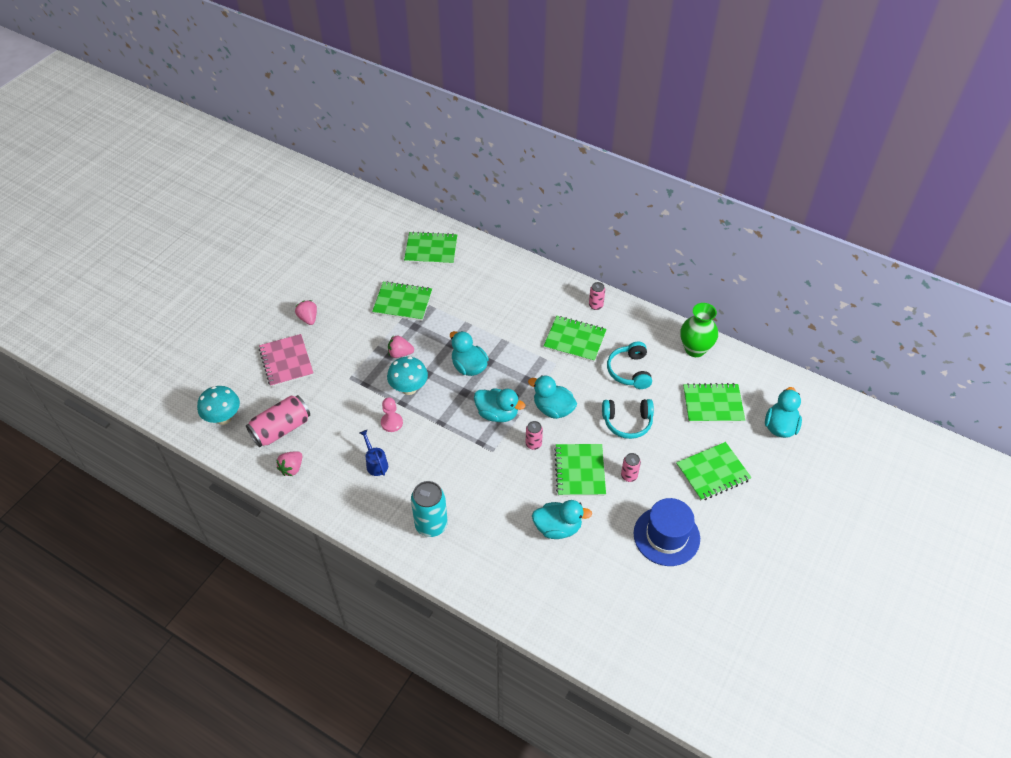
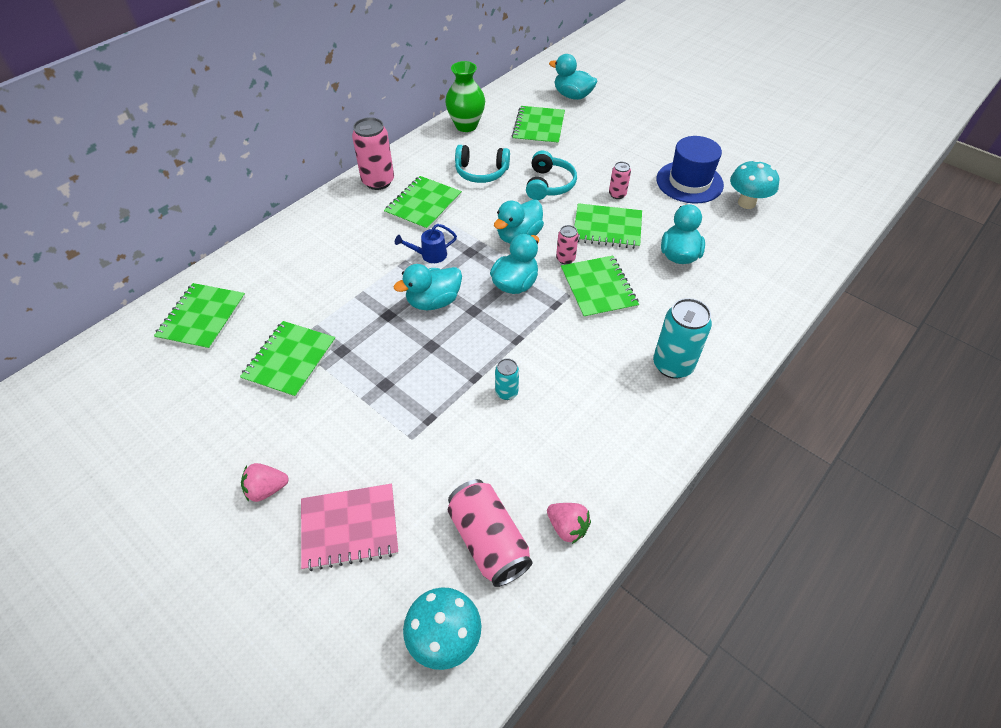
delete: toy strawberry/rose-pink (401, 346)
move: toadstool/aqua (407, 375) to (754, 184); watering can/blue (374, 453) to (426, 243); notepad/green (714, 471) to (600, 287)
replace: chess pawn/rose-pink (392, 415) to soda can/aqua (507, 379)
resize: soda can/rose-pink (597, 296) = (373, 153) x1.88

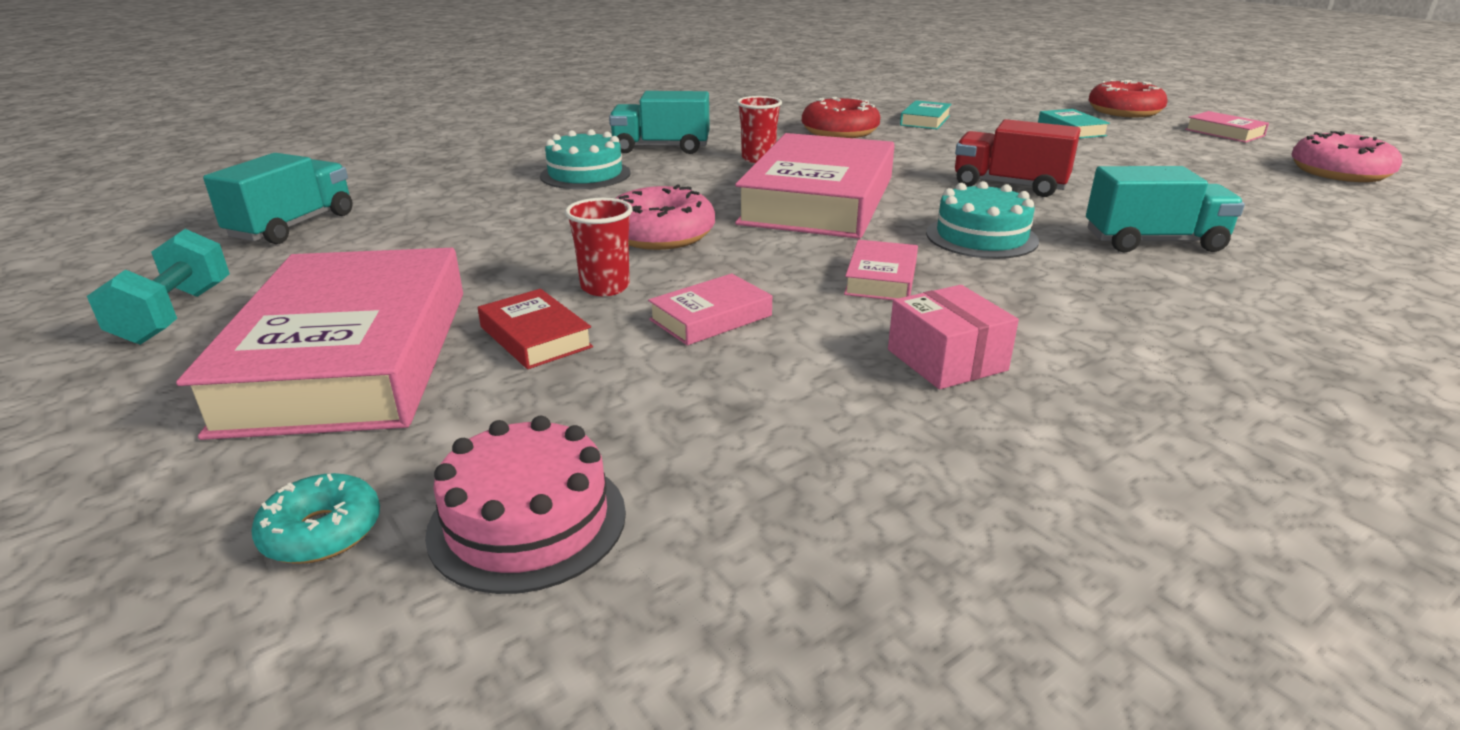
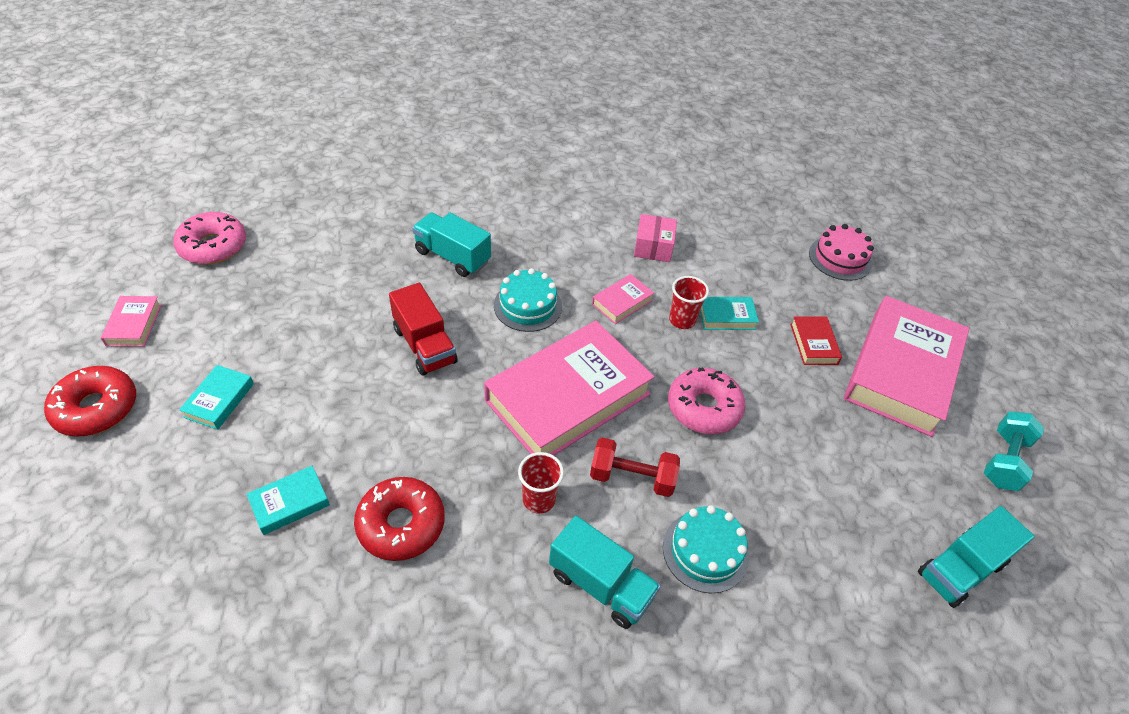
delete: doughnut/aqua (315, 518)
insert: dumbbell/scarlet (635, 467)
move: beaker/scarlet (599, 247) to (689, 302)
recolor: book/rose-pink (710, 309) to book/aqua (729, 313)

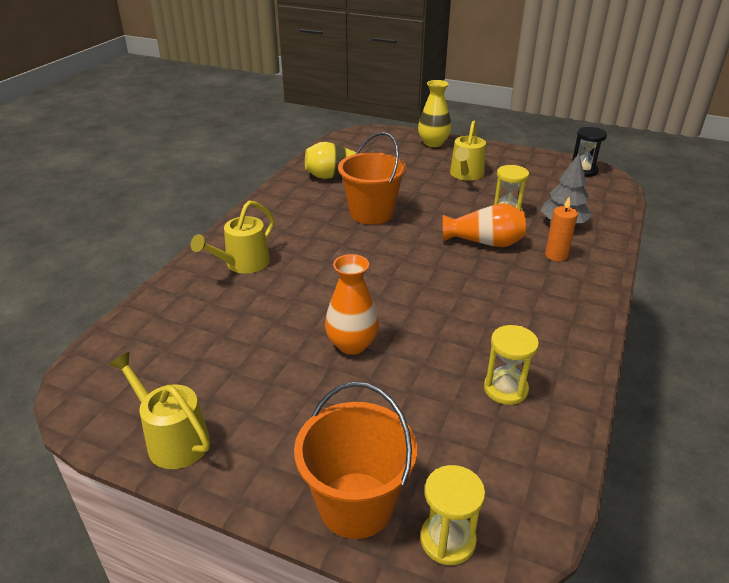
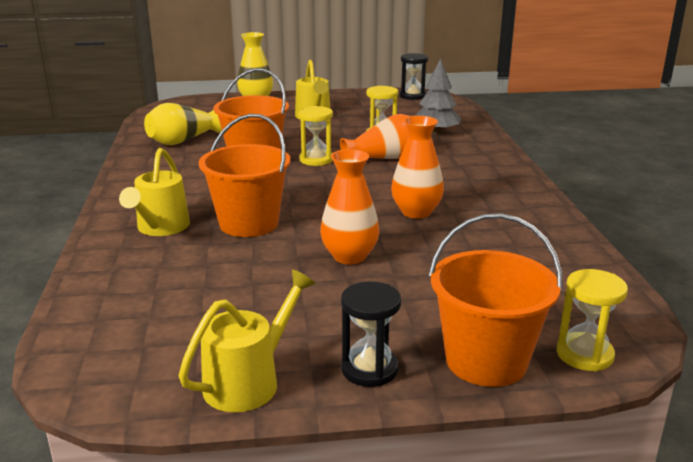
delete: candle/orange-coloured (561, 229)
insert: bucket/orange-coloured (244, 175); tall vase/orange-coloured (417, 167); hourglass/black (371, 334)
move: hourglass/yellow (511, 365) to (315, 136)
rotate: watering can/yellow (159, 410) = (247, 341) 120 degrees clockwise

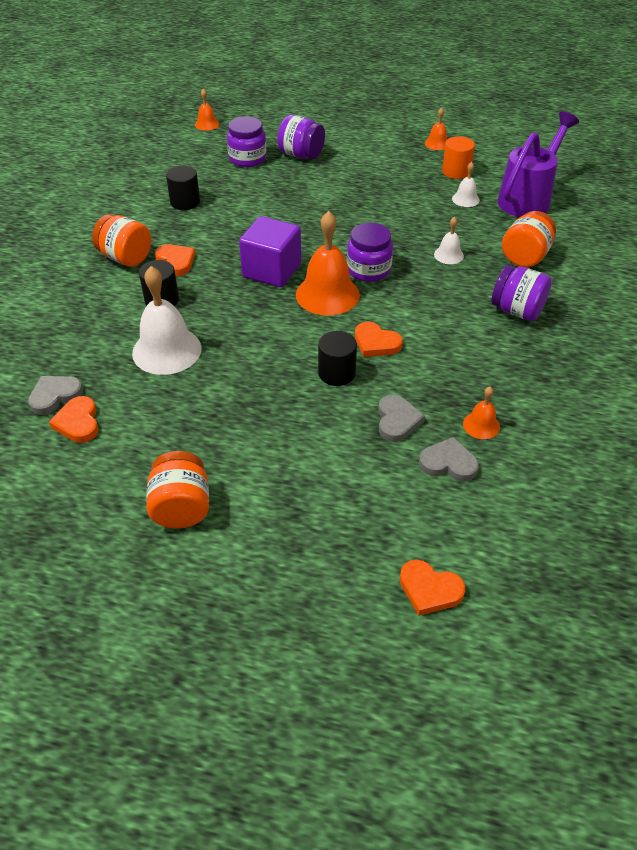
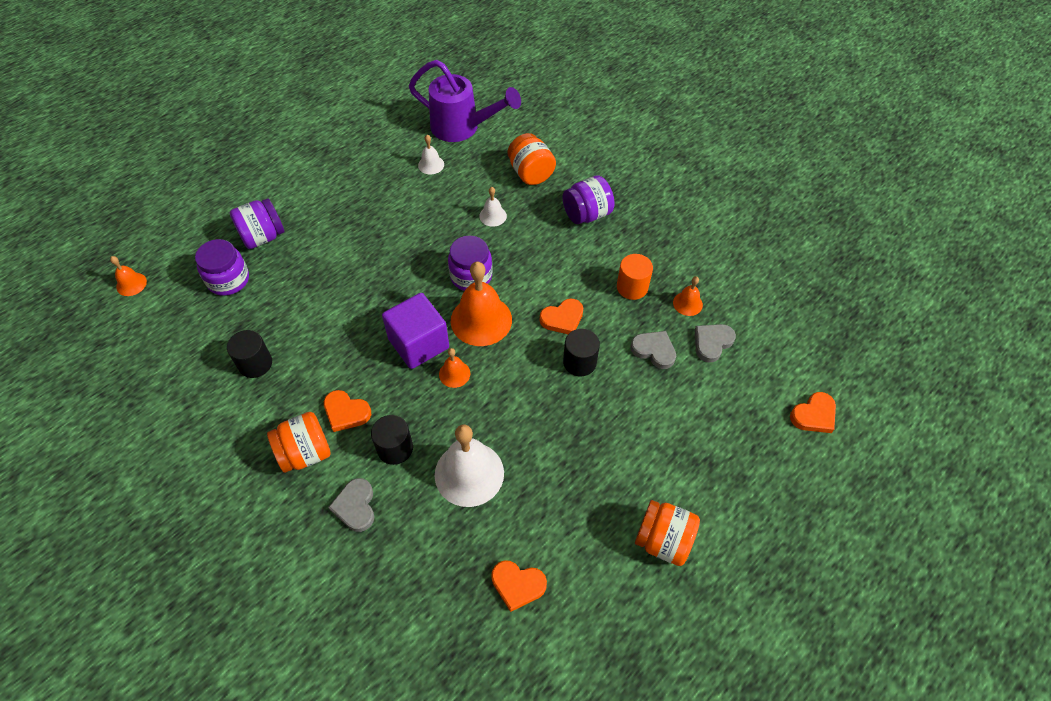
move: bell/orange-coloured (436, 128) to (454, 368); solid cylinder/orange-coloured (458, 157) to (635, 277); heart shape/gray (55, 395) to (351, 505)
rotate: watering can/purple (538, 164) = (465, 101) 135 degrees clockwise; heart shape/orange-coloured (175, 260) = (347, 411) 150 degrees counterclockwise

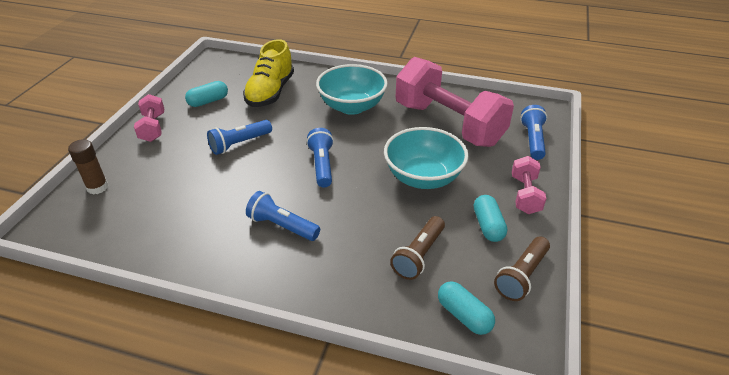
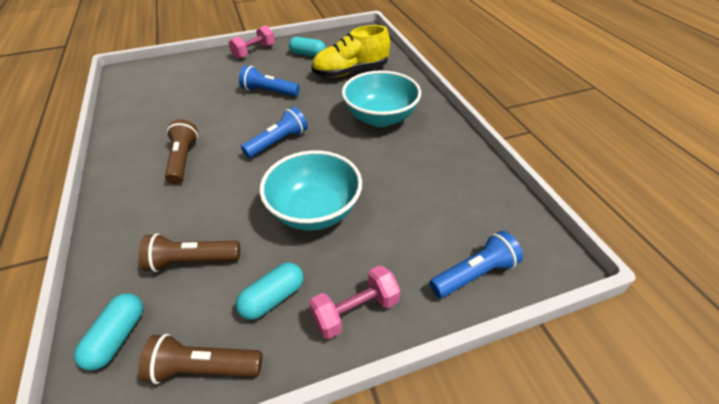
delete: dumbbell/rose-pink (455, 102); glue stick/brown (88, 166)
recolor: pocket torch/blue (283, 216) to pocket torch/brown (181, 151)

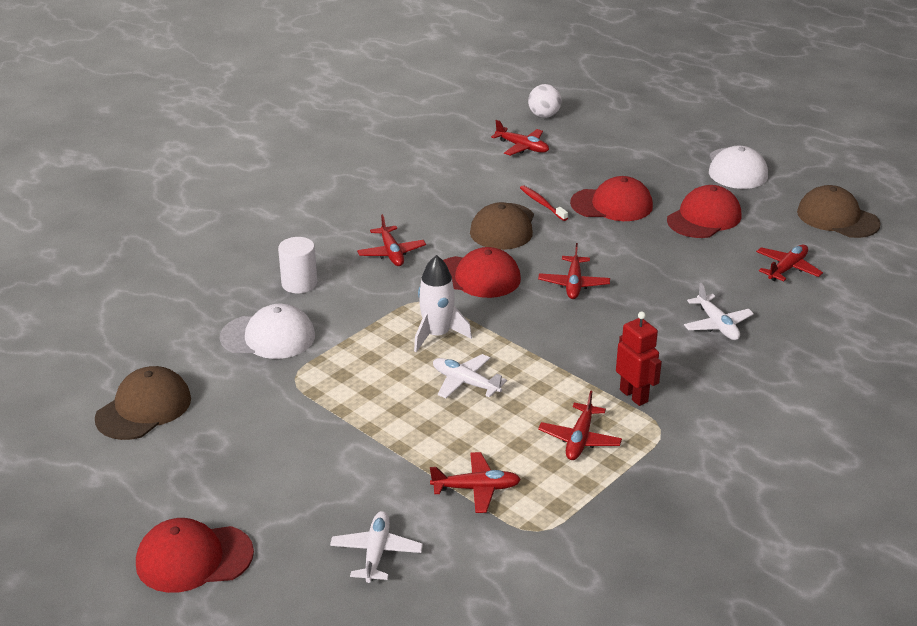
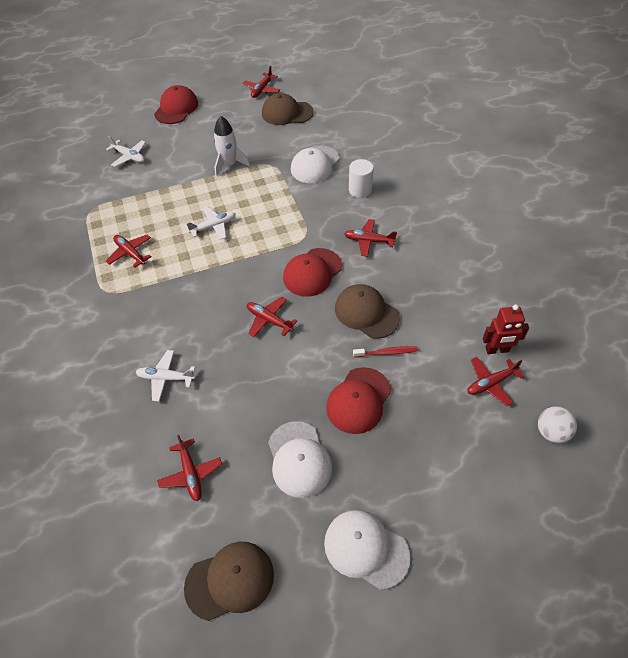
move: toy rocket/pure white (443, 303) to (232, 146); robot figure/scarlet (639, 359) to (506, 329); aeroplane/scarlet (475, 482) to (261, 82)
recolor: peaked cap/scarlet (704, 211) to peaked cap/pure white (300, 459)
rotate: peaked cap/brown (143, 403) = (288, 109) 120 degrees clockwise

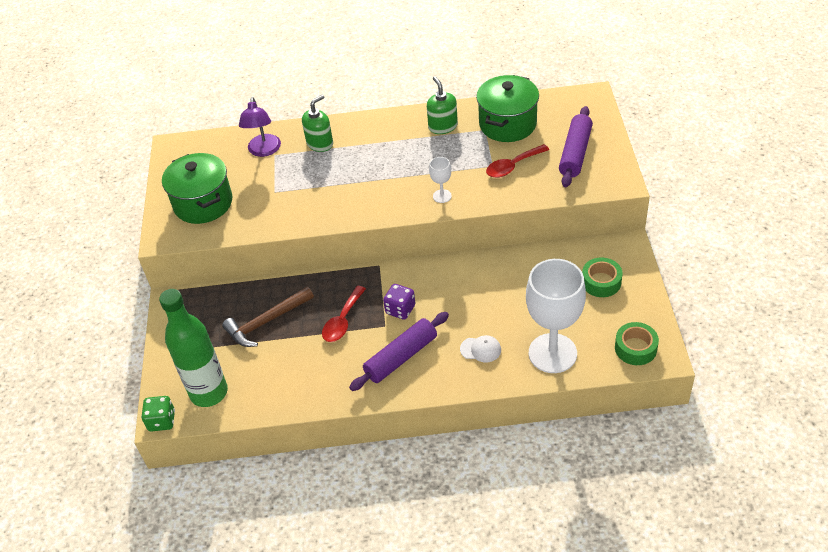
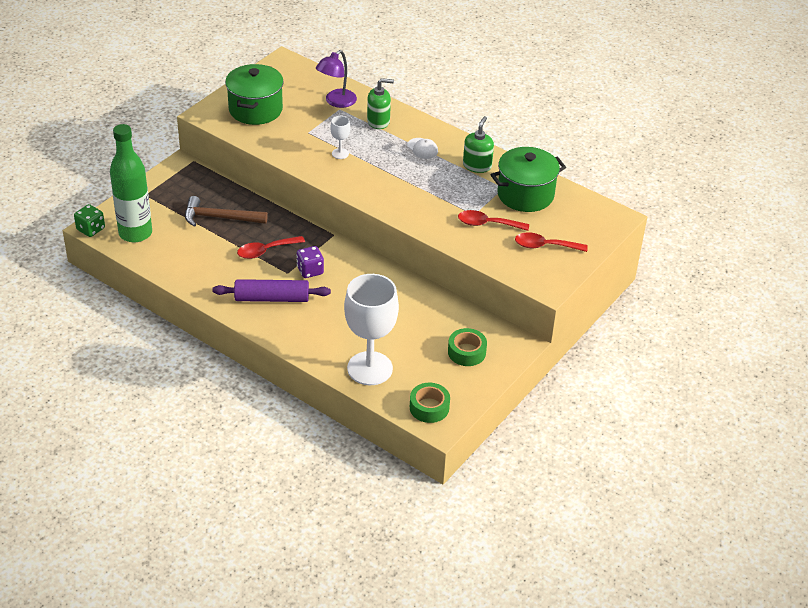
move: goblet/pure white (440, 180) to (340, 137); peaked cap/pure white (480, 348) to (422, 148)
replace: dough roller/purple (576, 146) to tablespoon/scarlet (551, 242)

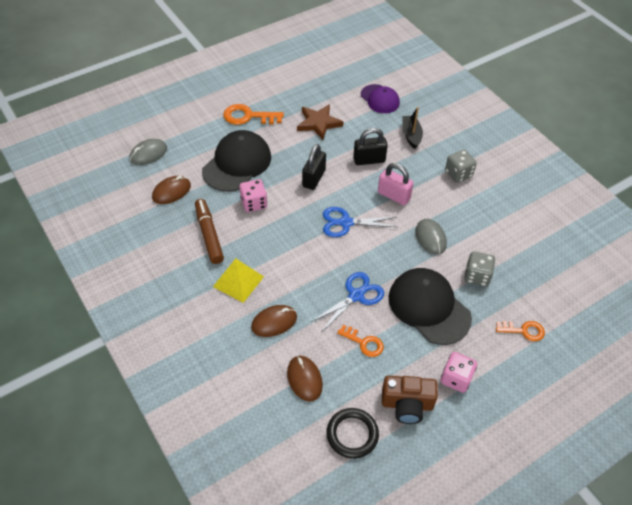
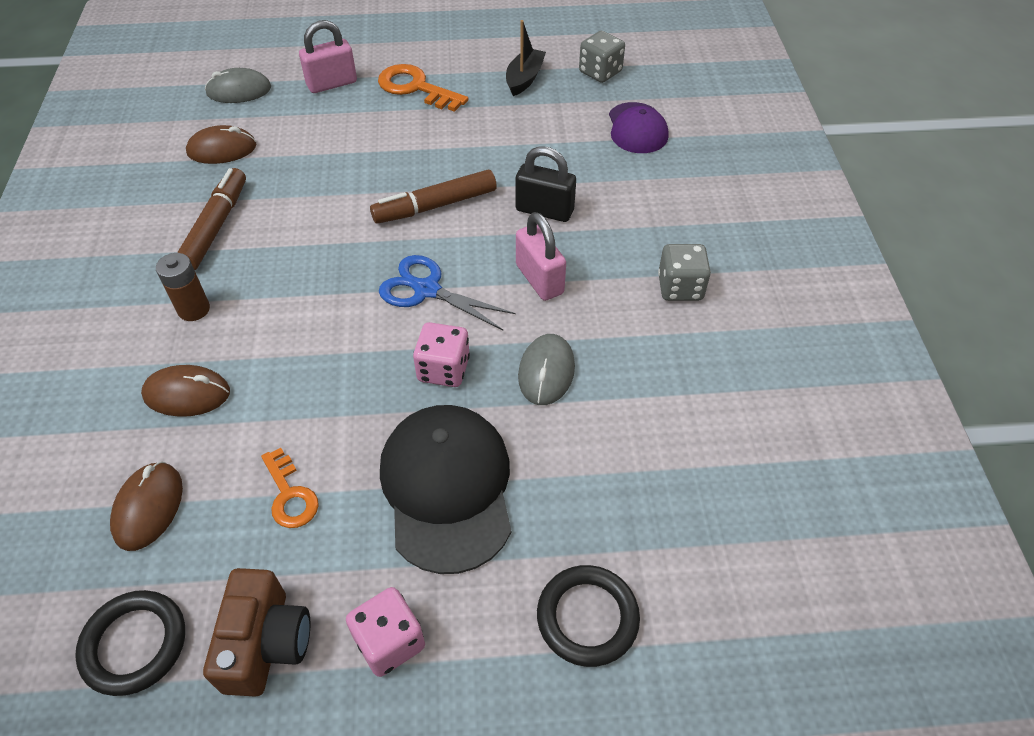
delete: five-pointed star/brown (320, 122); peaked cap/black (236, 161); shears/blue (347, 302)
insert: padlock/rose-pink (328, 56)
move: toy boat/black (412, 128) to (526, 58); game die/rose-pink (253, 195) to (441, 354); game die/gray (480, 269) to (602, 57)
replace: padlock/black (314, 167) to marker pen/brown (433, 197); pyramid/yellow (238, 280) to power cell/brown (183, 287); latchkey/orange-coloured (520, 331) to ring/black (588, 616)
rotate: photo camera/brown (410, 399) = (256, 632) 120 degrees counterclockwise

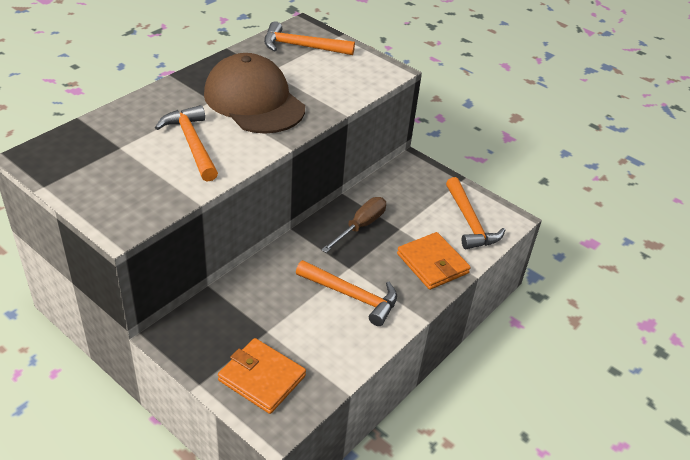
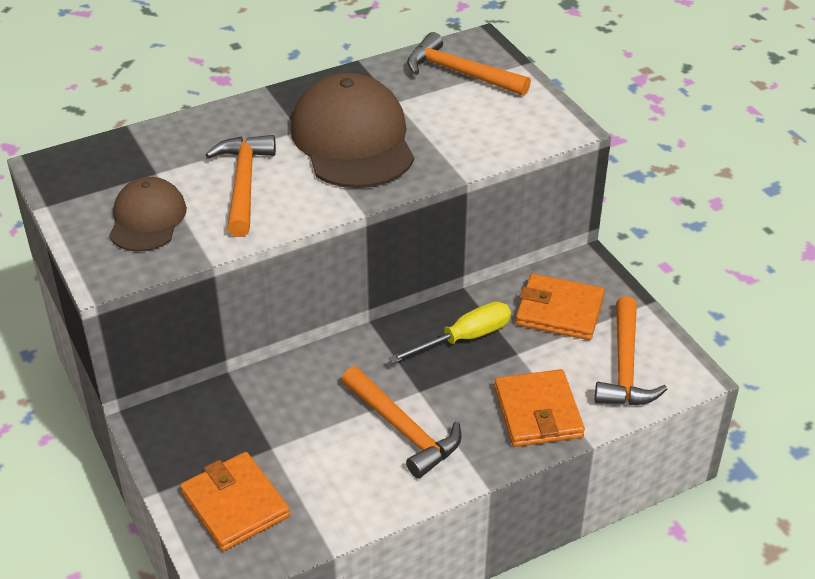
insert: peaked cap/brown (148, 214); wallet/orange-coloured (560, 307)
recolor: hand screwdriver/brown (353, 225) to hand screwdriver/yellow (450, 333)

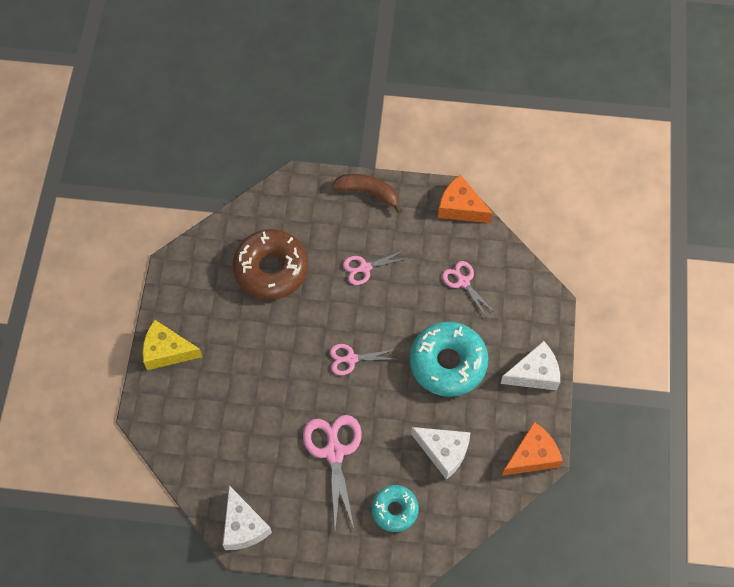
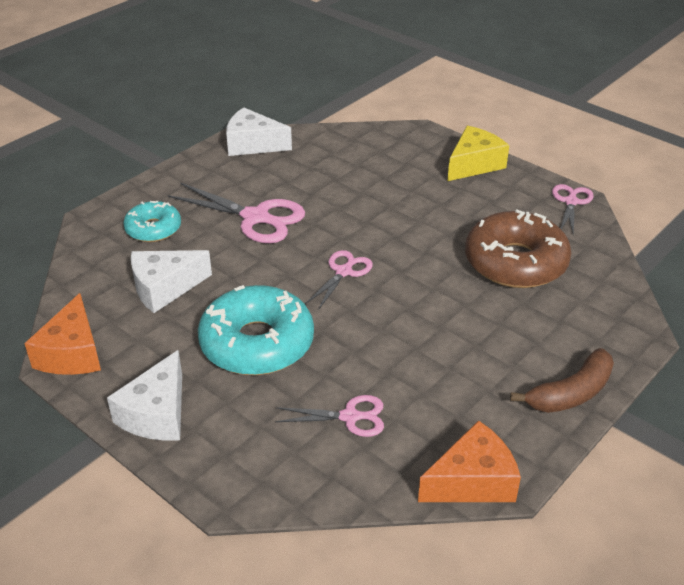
move: shears/rose-pink (376, 267) to (572, 209)

